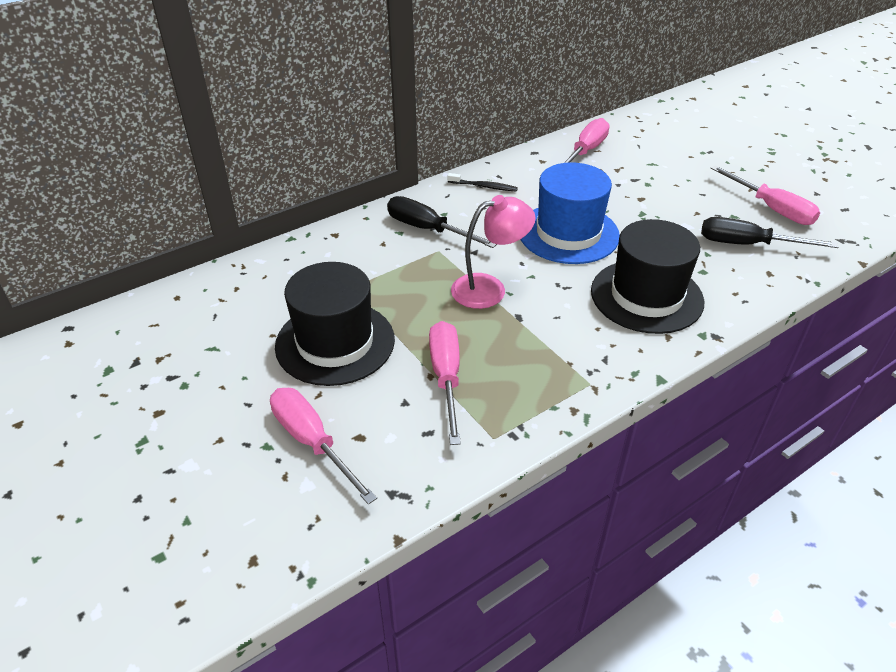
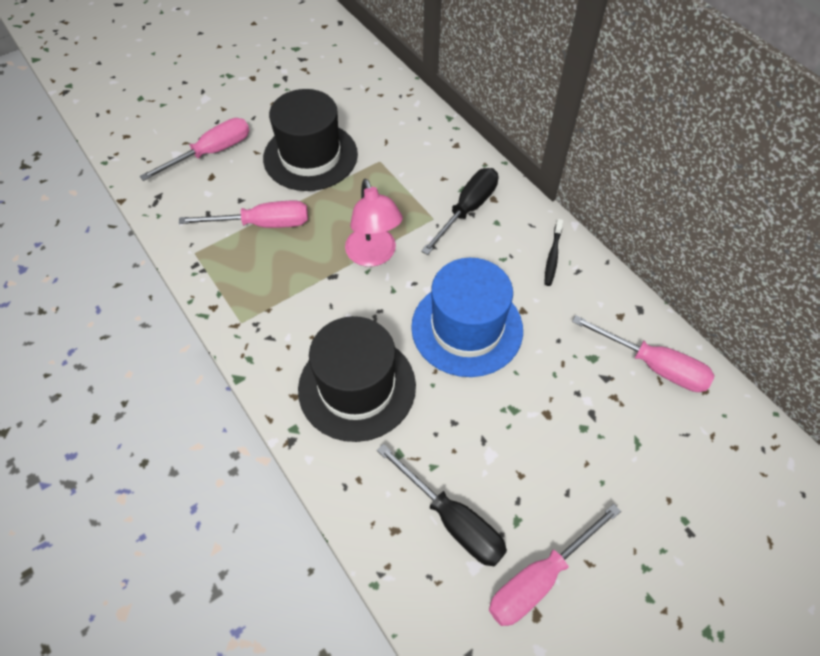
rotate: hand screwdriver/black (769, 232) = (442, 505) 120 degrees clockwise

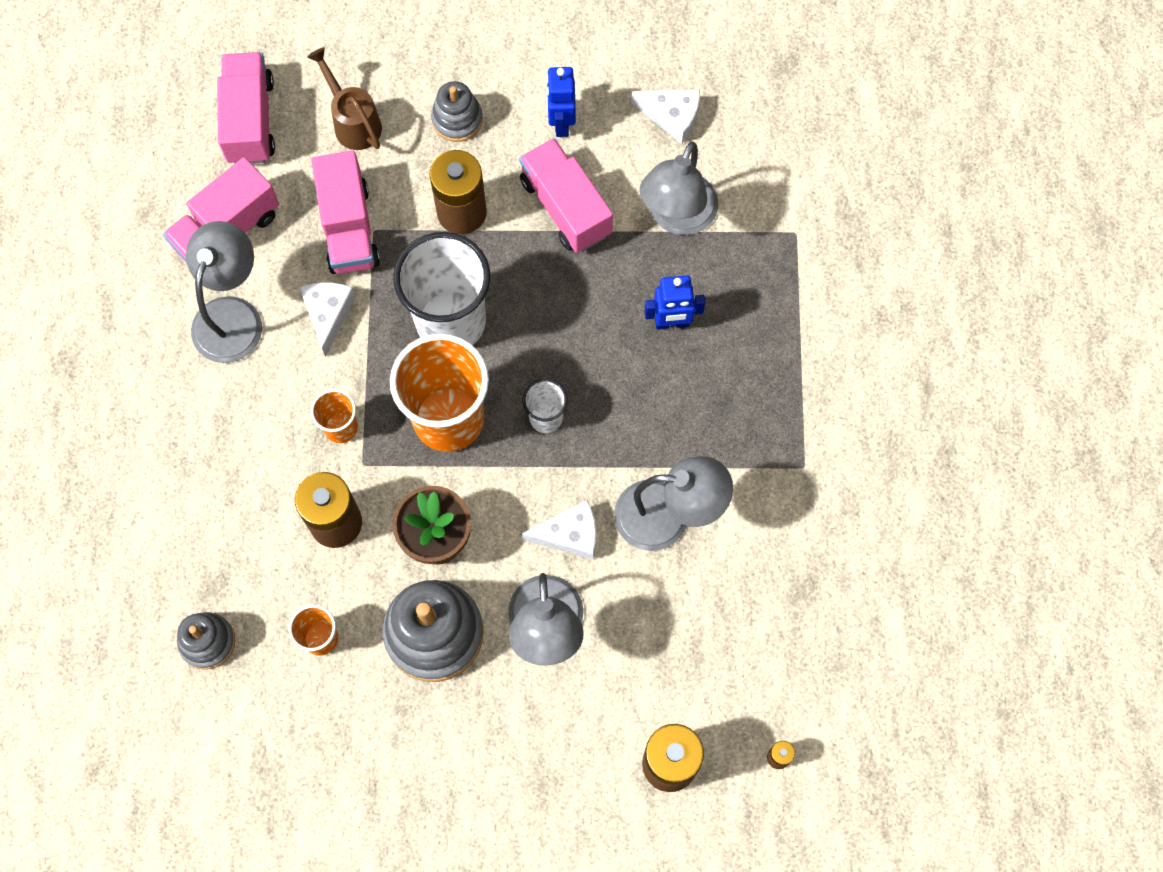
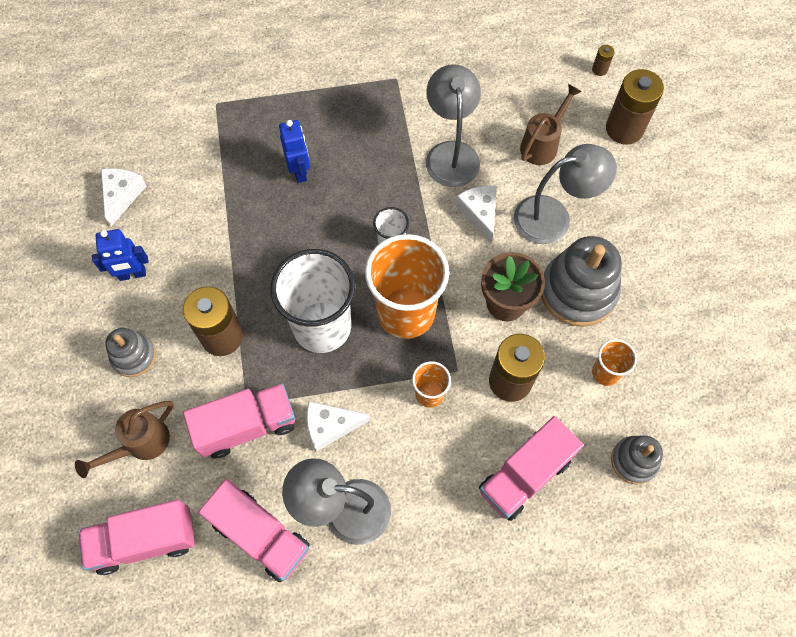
delete: lamp/gray (679, 188)
insert: watering can/brown (551, 124)
move: toy truck/rose-pink (566, 195) to (531, 468)

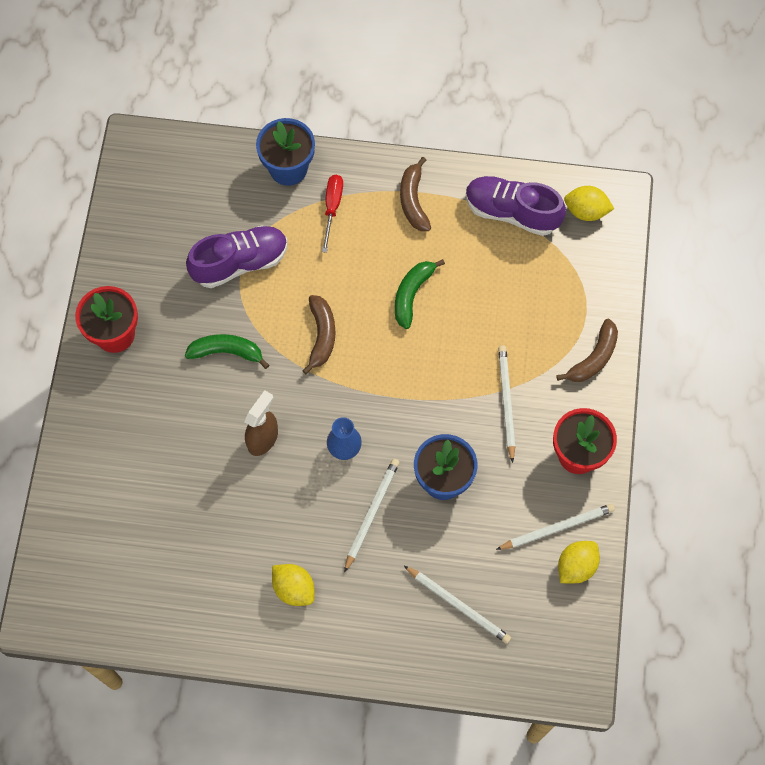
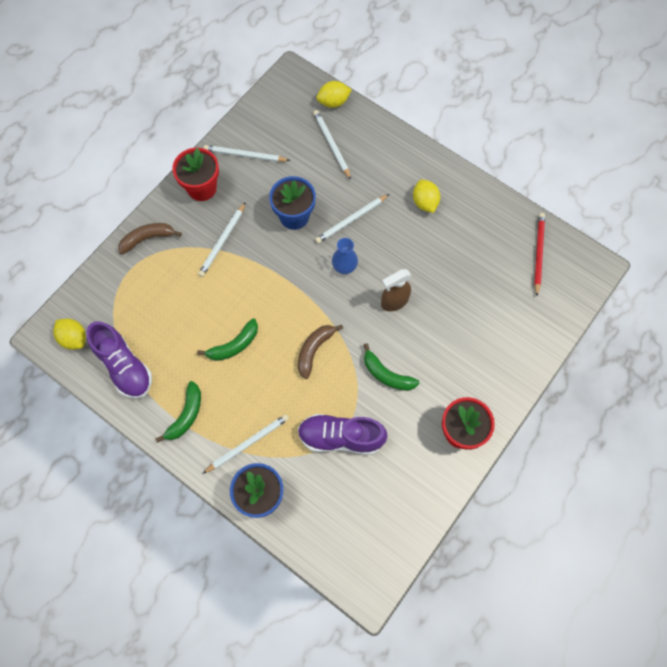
insert: lead pencil/scarlet (539, 254)
move: lemon/yellow (579, 562) to (334, 94)
replace: hand screwdriver/scarlet (332, 214) to lead pencil/pure white (245, 444)
recolor: banana fruit/brown (415, 194) to banana fruit/green (178, 412)

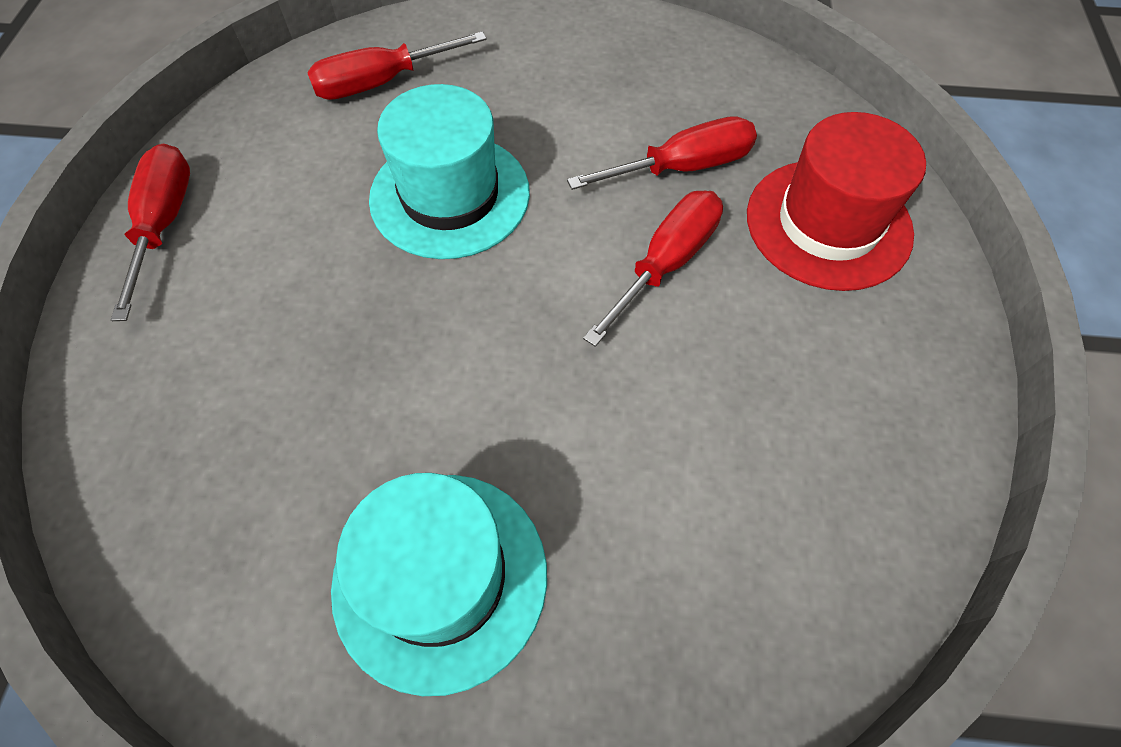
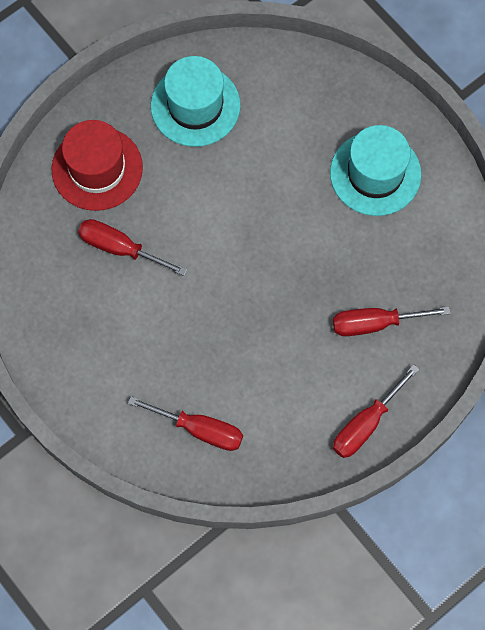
move: tall hat/aqua (449, 171) to (195, 101); hand screwdriver/scarlet (653, 269) to (391, 321)

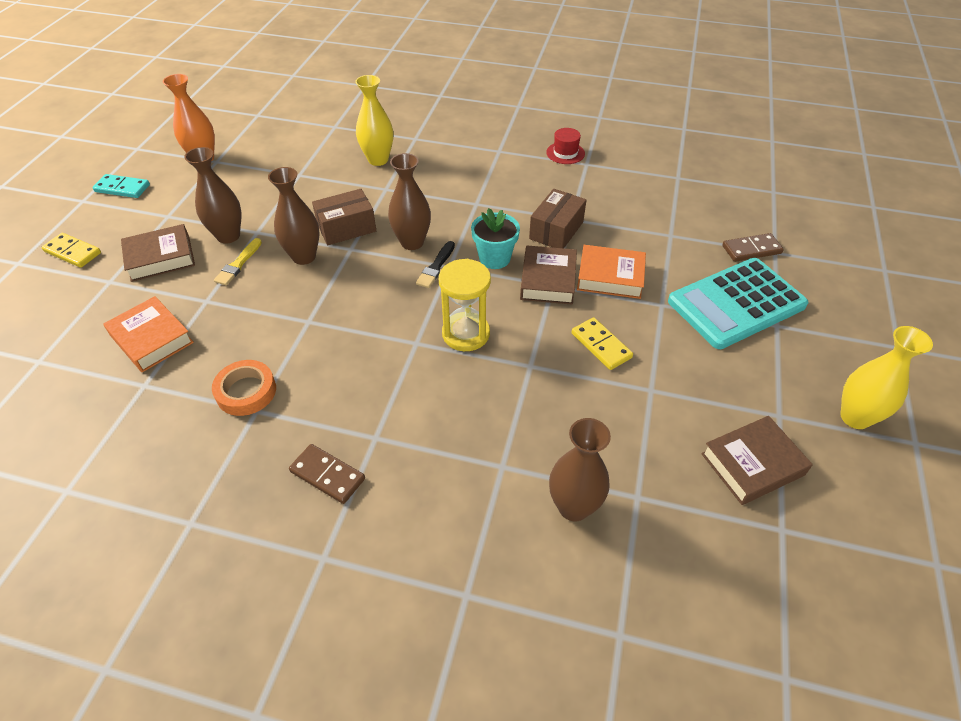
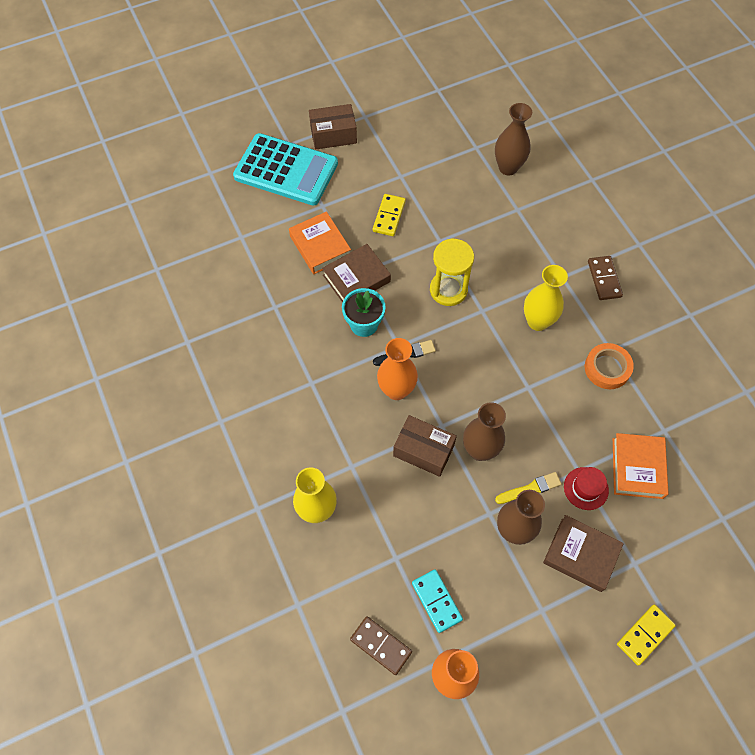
delete: book/brown (757, 460)
move: tall hat/scarlet (565, 146) to (586, 488); domino piece/aqua (121, 186) to (437, 601); parcel/brown (557, 218) to (333, 127); domino piece/brown (753, 247) to (381, 645); tall vase/yellow (886, 377) to (546, 298)
recolor: tall vase/brown (409, 201) to tall vase/orange-coloured (397, 369)
rotate: domino piece/yellow (71, 250) = (646, 635) 60 degrees clockwise

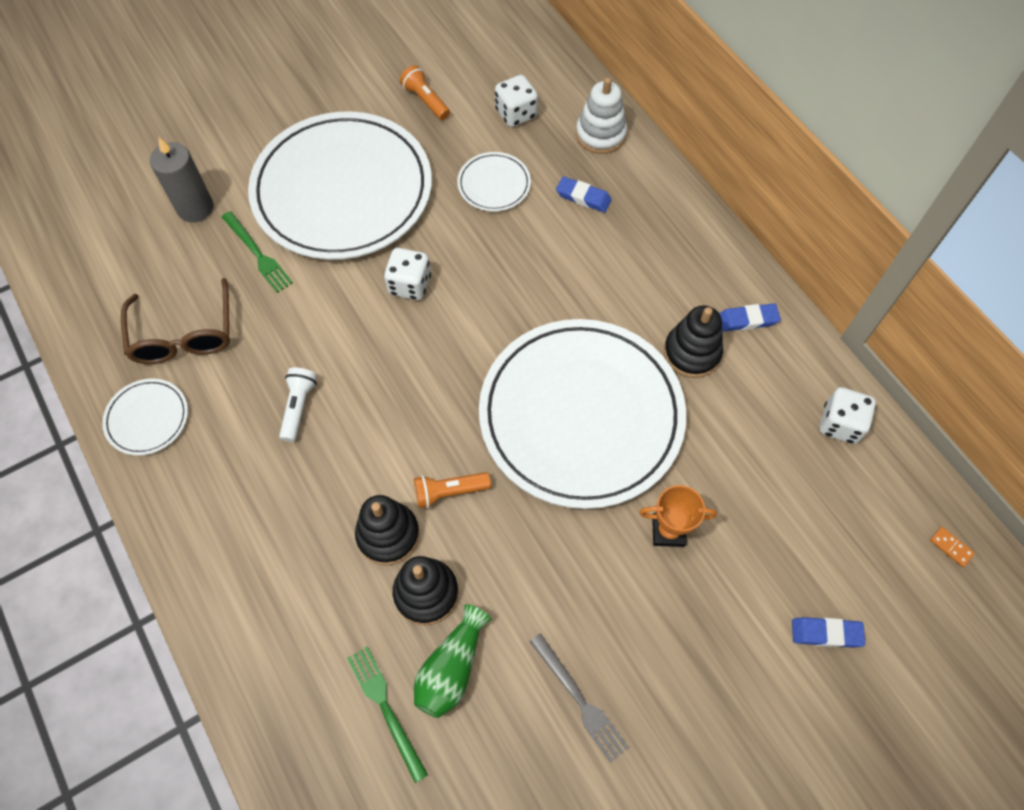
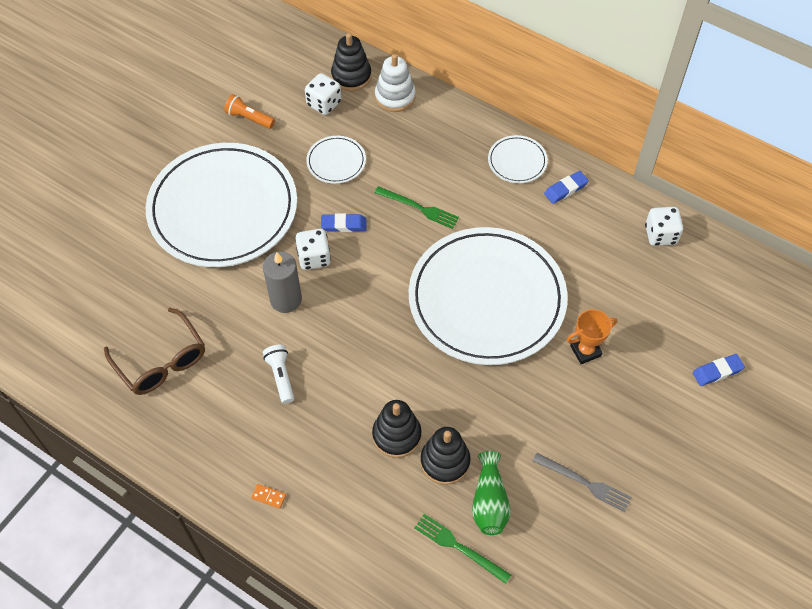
delete: pocket torch/orange-coloured (452, 490)
move: candle/gray (181, 180) to (282, 282); gum eraser/blue (584, 194) to (343, 222); table fork/green (257, 252) to (416, 207); ring stacker/black (693, 341) to (351, 62); plate/pure white (145, 417) to (518, 159); domino piece/orange-coloured (952, 547) to (268, 496)

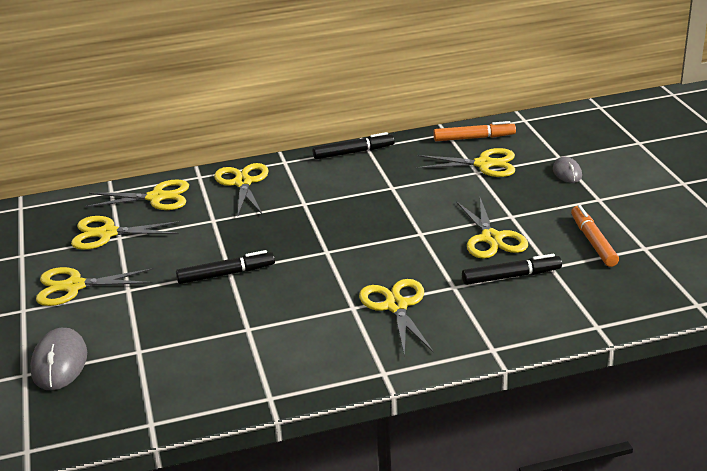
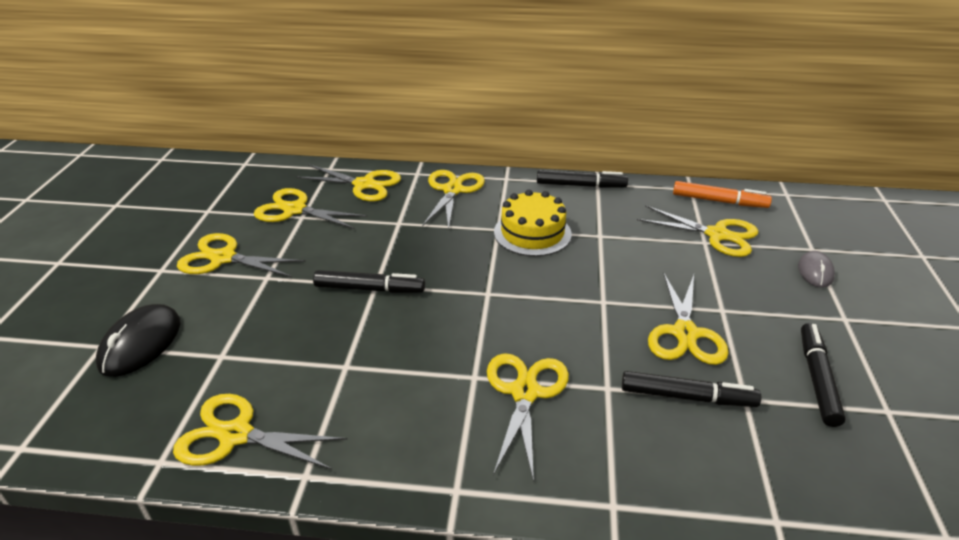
insert: gateau/yellow (533, 223); shears/yellow (260, 432)
recolor: marker pen/orange-coloured (595, 236) to marker pen/black (823, 375); PC mouse/gray (58, 359) to PC mouse/black (138, 340)

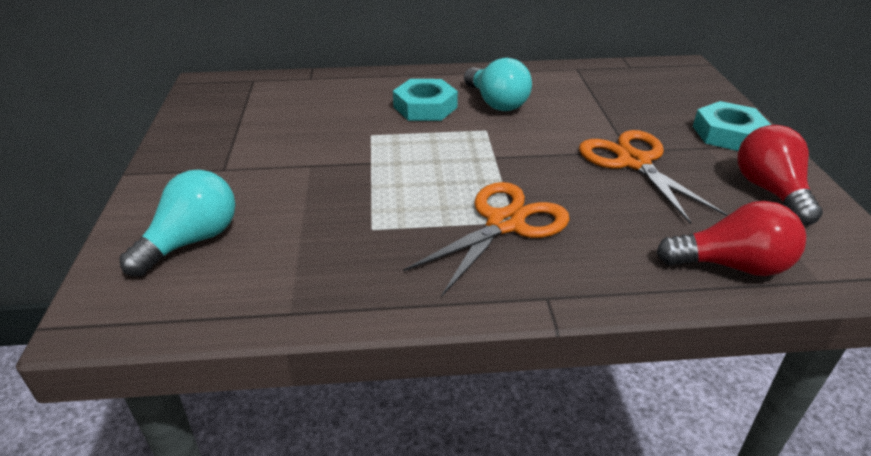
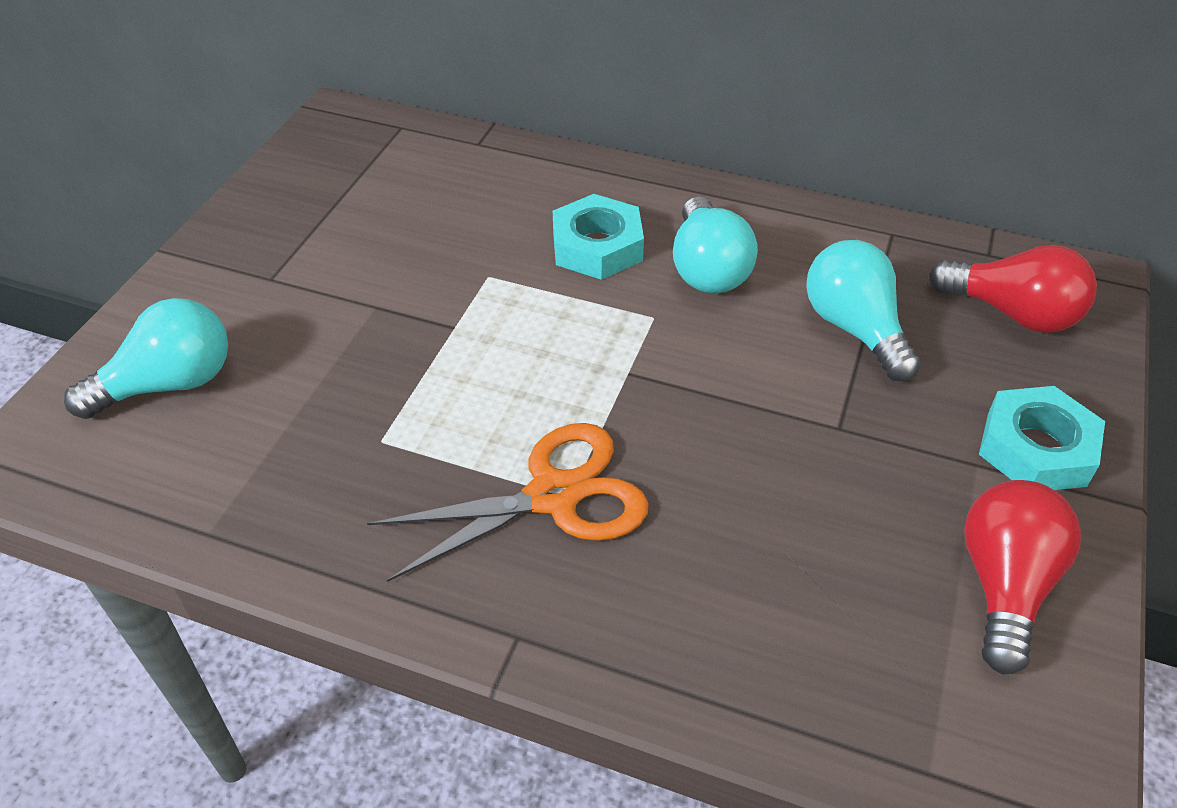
delete: shears/orange-coloured (653, 177)
insert: light bulb/aqua (863, 311)
move: light bulb/scarlet (731, 238) to (1013, 289)

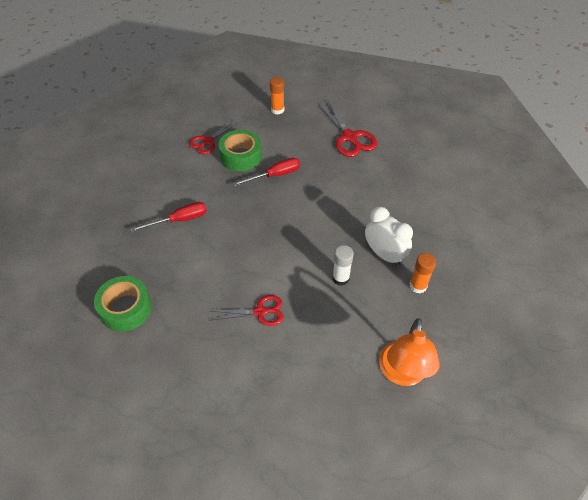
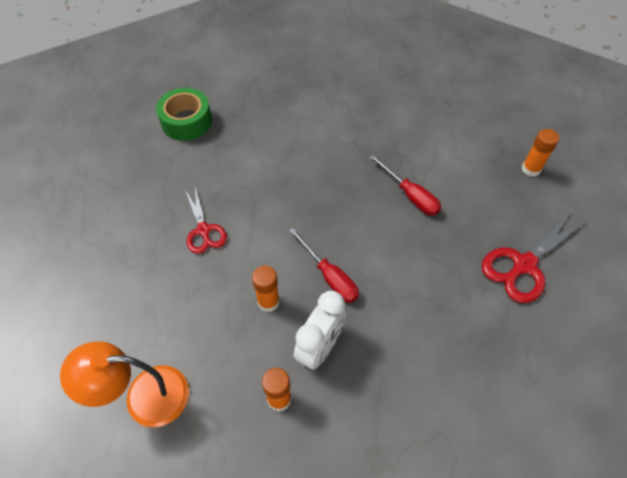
delete: shears/scarlet (214, 137); tape/green (240, 150)
move: hand screwdriver/scarlet (169, 217) to (324, 265)
recolor: glue stick/pure white (343, 265) to glue stick/orange-coloured (266, 288)

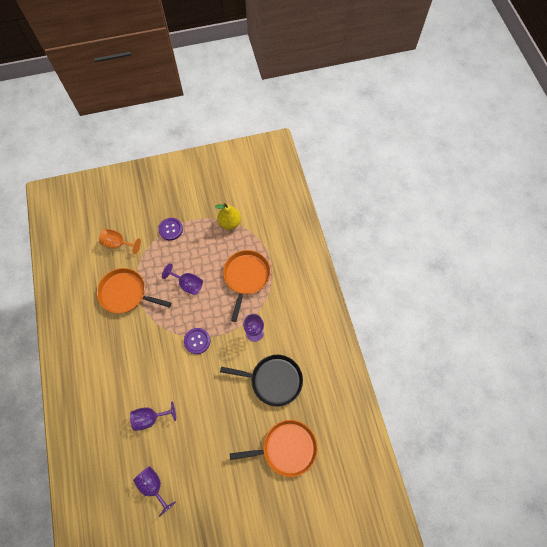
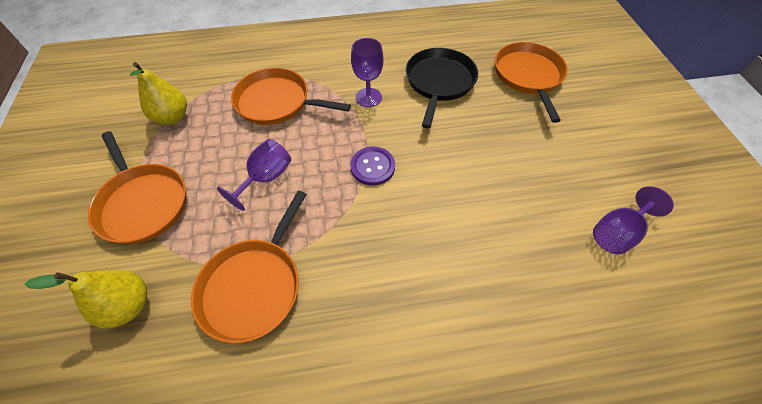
delete: goblet/purple (153, 416)
replace: shirt button/purple (170, 229) to pan/orange-coloured (137, 187); goblet/orange-coloured (120, 242) to pear fruit/yellow (85, 299)

